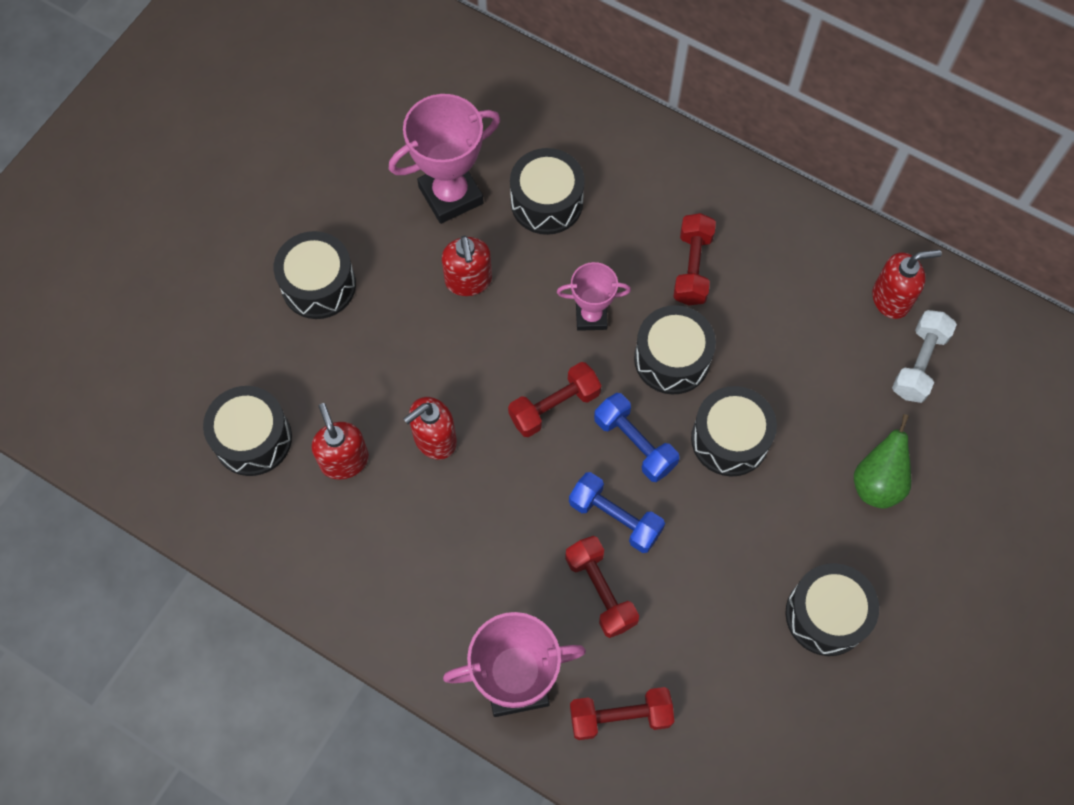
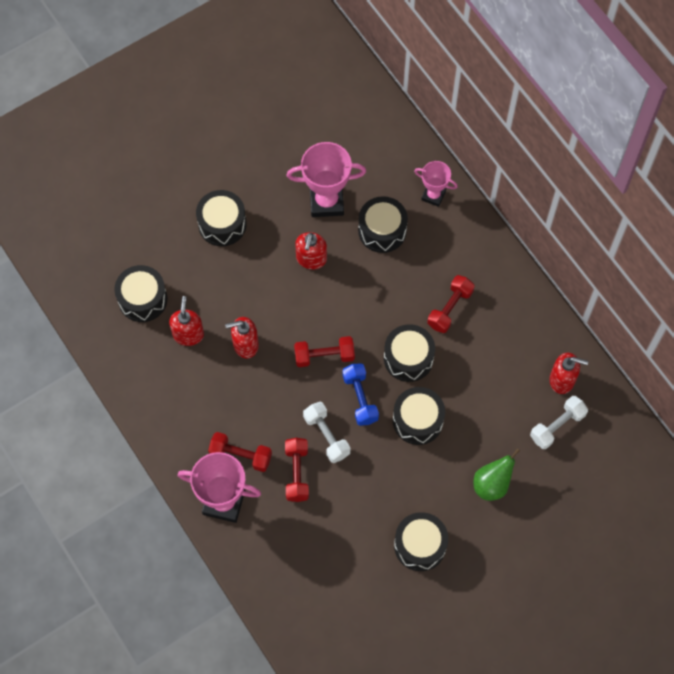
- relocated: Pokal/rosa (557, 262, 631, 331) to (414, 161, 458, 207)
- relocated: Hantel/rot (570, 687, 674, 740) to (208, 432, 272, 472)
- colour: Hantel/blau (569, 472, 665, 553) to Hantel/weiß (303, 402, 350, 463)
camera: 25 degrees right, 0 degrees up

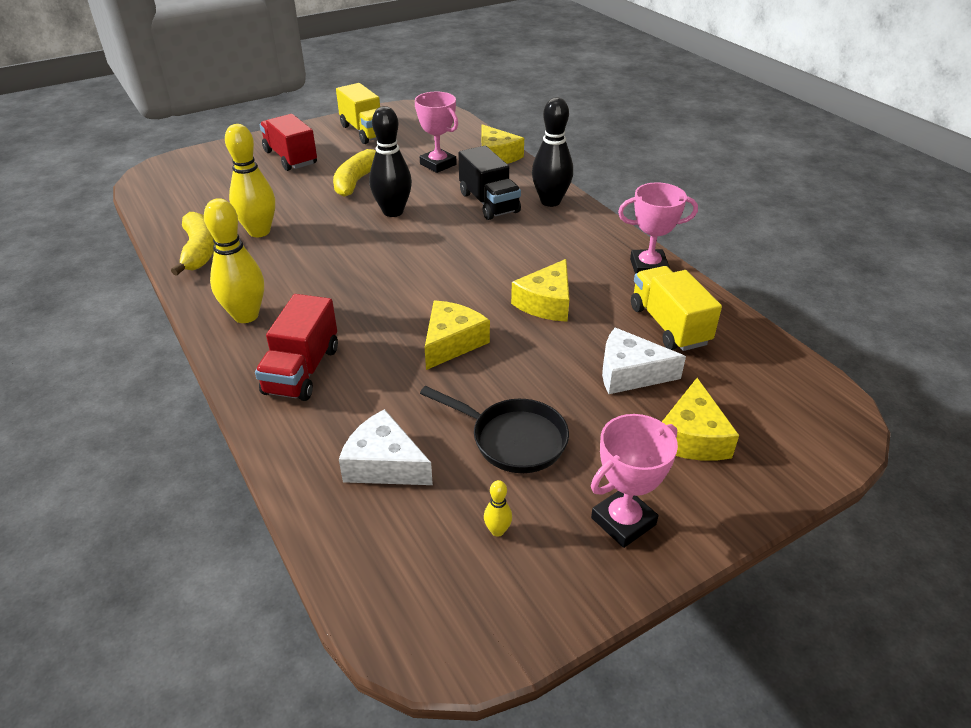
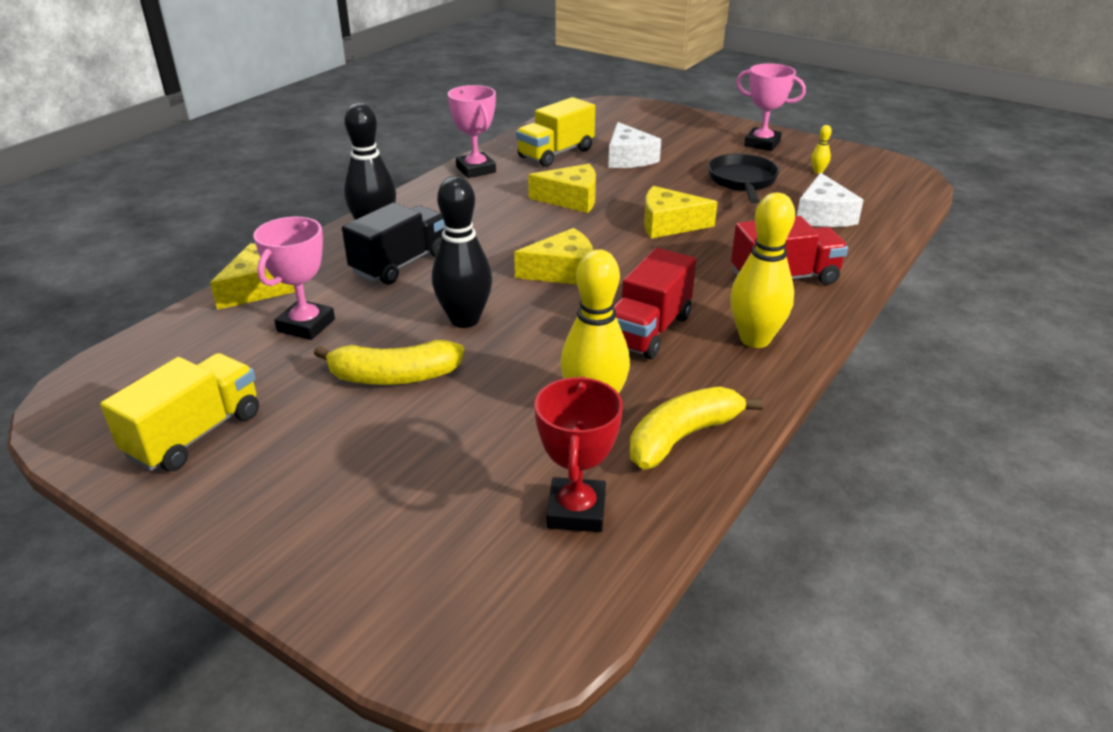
- appeared: Pokal/rot (535, 376, 623, 532)
- relocated: Lastwagen/rot (259, 114, 317, 171) to (613, 248, 696, 359)
- relocated: Käse/gelb (662, 378, 739, 461) to (514, 228, 593, 285)
camera: 115 degrees left, 5 degrees down

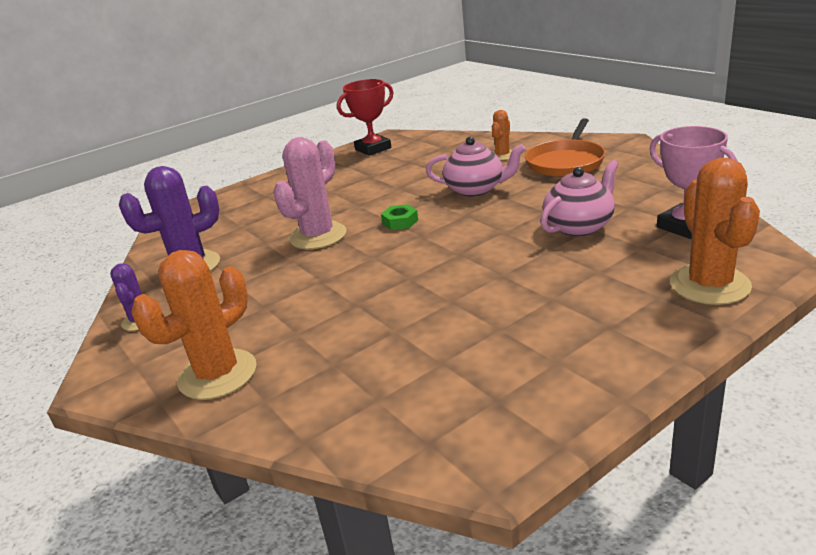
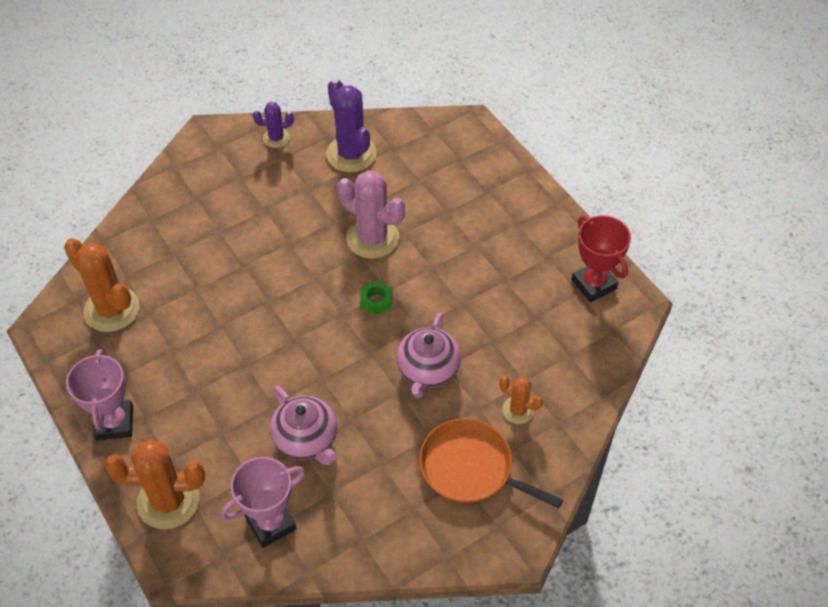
- appeared: Pokal/rosa (66, 349, 133, 440)
- relocated: Kaktus/orange (132, 250, 256, 400) to (64, 238, 140, 332)
camera: 90 degrees right, 25 degrees up

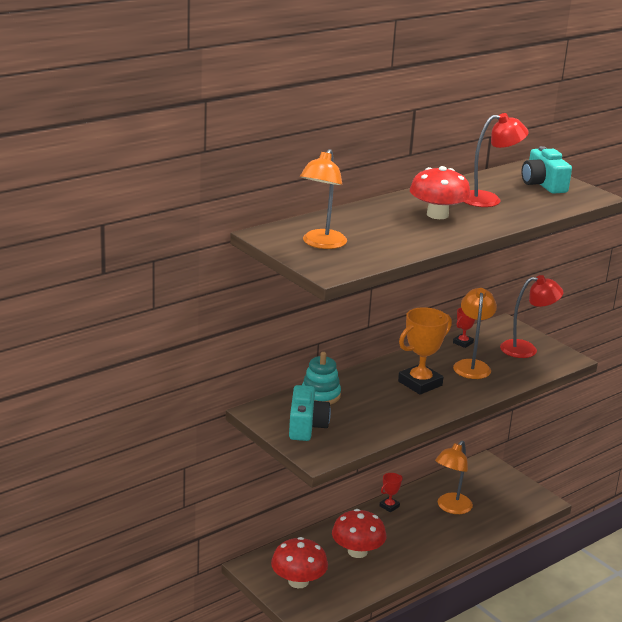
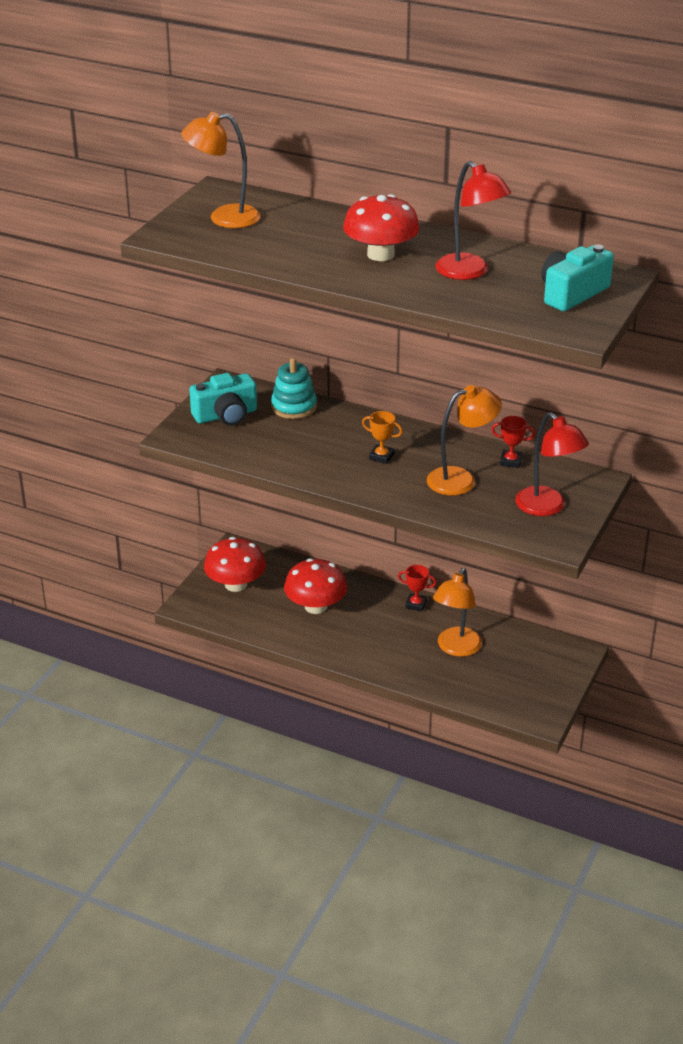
- spun: Lampe/orange (435, 440, 473, 514) = (433, 568, 482, 657) 75 degrees counterclockwise
- size: Pokal/orange (398, 307, 452, 395) = (362, 411, 403, 464) x0.50
camera: 65 degrees right, 10 degrees up

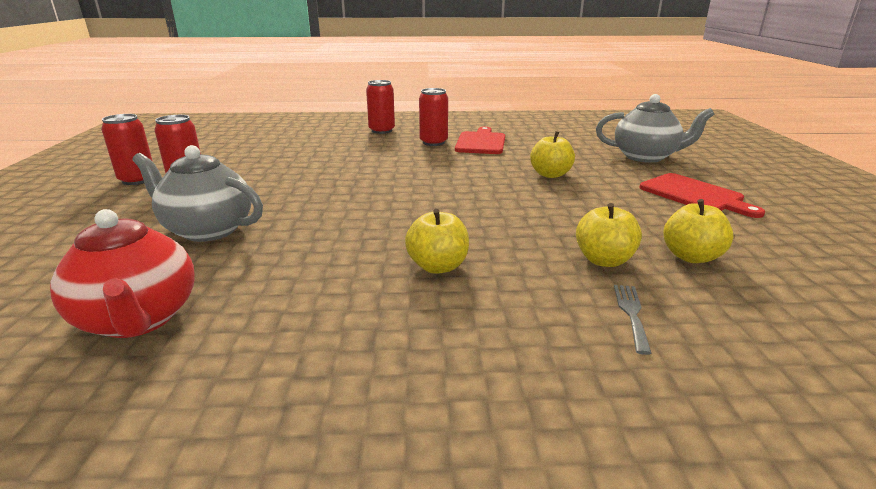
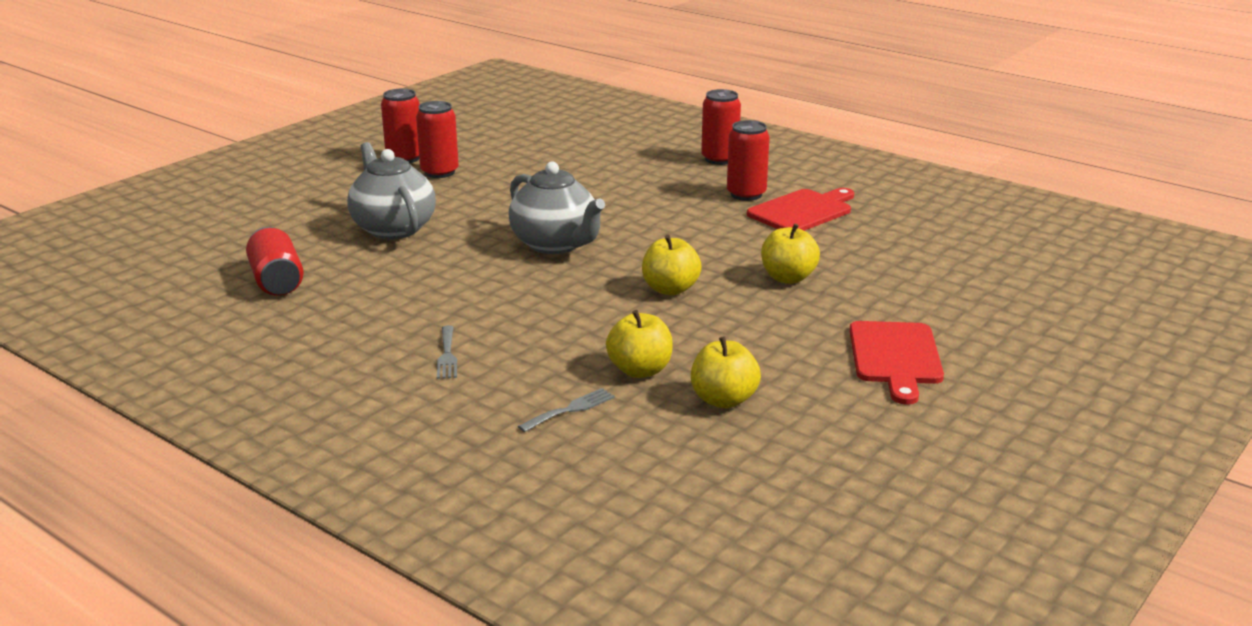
- appeared: Gabel/grau (437, 325, 457, 379)
- relocated: Apfel/gelb (405, 209, 469, 274) to (642, 235, 702, 295)
- relocated: Teekanne/grau (596, 94, 715, 163) to (509, 161, 605, 254)
- exchanged: Teekanne/rot (50, 209, 195, 338) to Dose/rot (246, 227, 304, 296)
camera: 40 degrees right, 0 degrees up

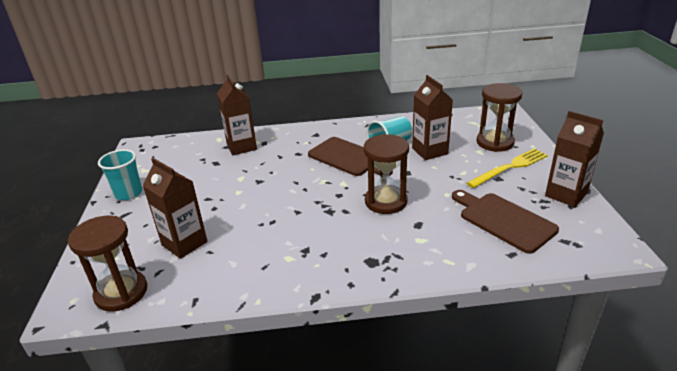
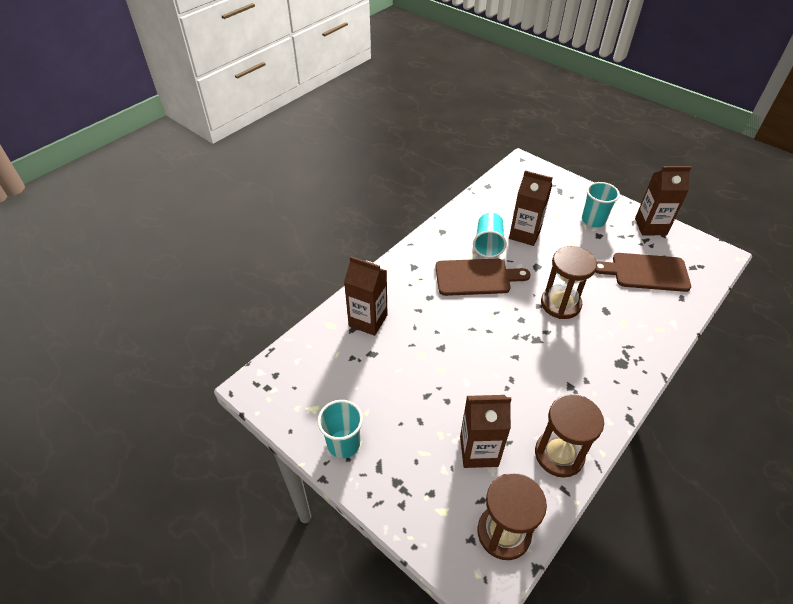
- relocated: Sanduhr/braun (476, 83, 522, 152) to (535, 394, 604, 478)
- exchanged: Gabel/gelb (467, 148, 548, 188) to Becher/türkis (582, 182, 620, 227)
camera: 45 degrees left, 15 degrees up

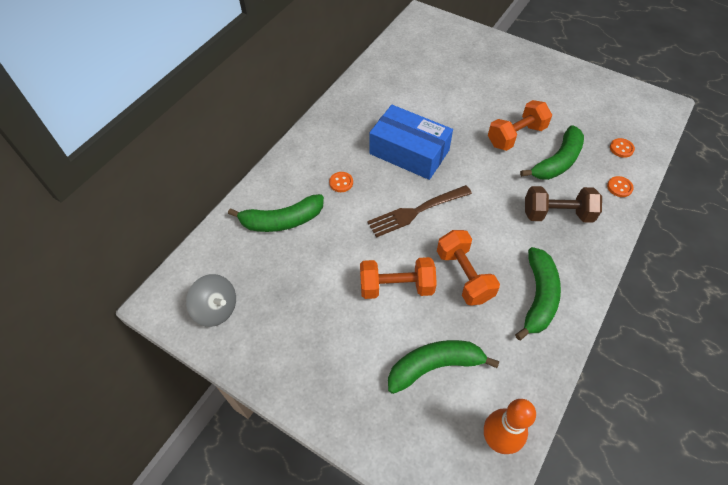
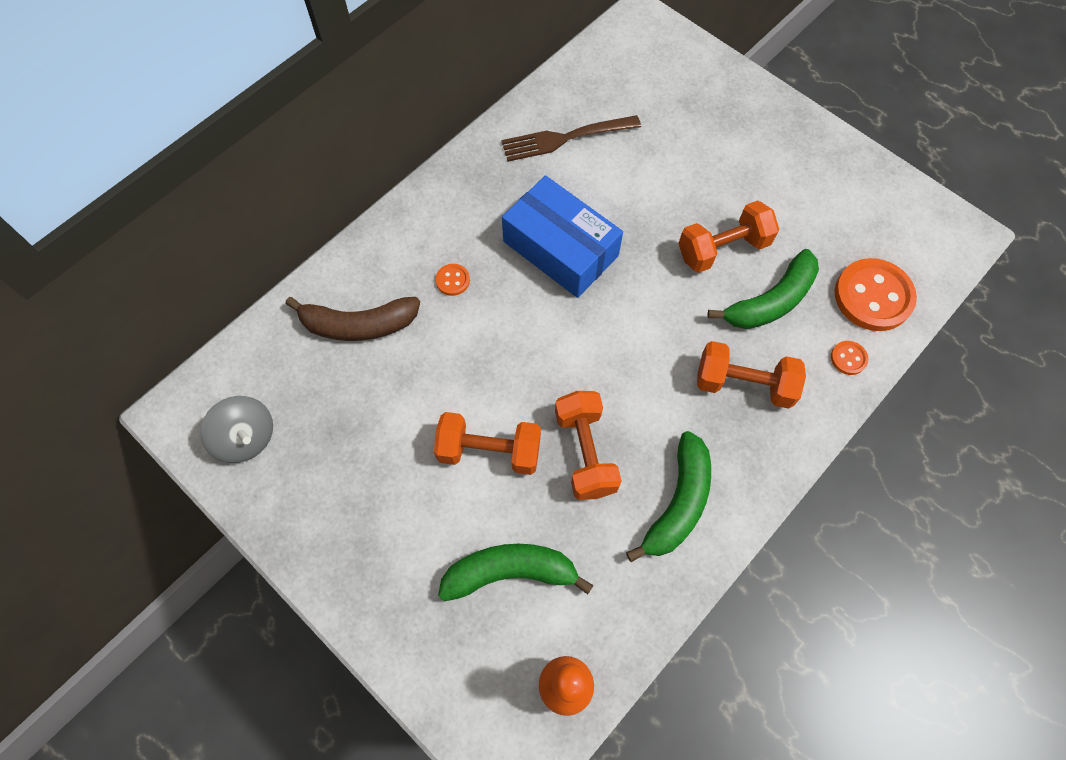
- relocated: Gabel/braun (367, 185, 472, 238) to (501, 115, 641, 162)
- colour: Banane/grün (228, 194, 324, 232) to Banane/braun (285, 297, 420, 341)
- colour: Hantel/braun (525, 186, 602, 223) to Hantel/orange (697, 341, 806, 409)
- size: Knopf/orange (610, 138, 635, 158) = (834, 258, 917, 331) x2.23
camera: 10 degrees right, 10 degrees up

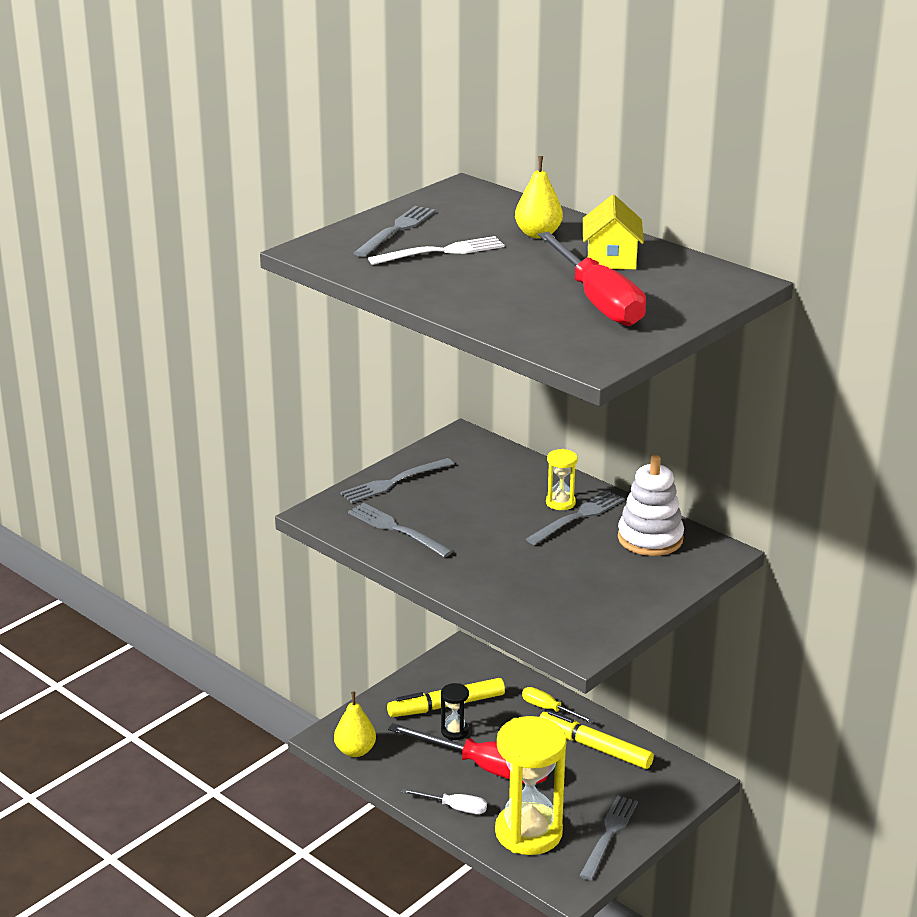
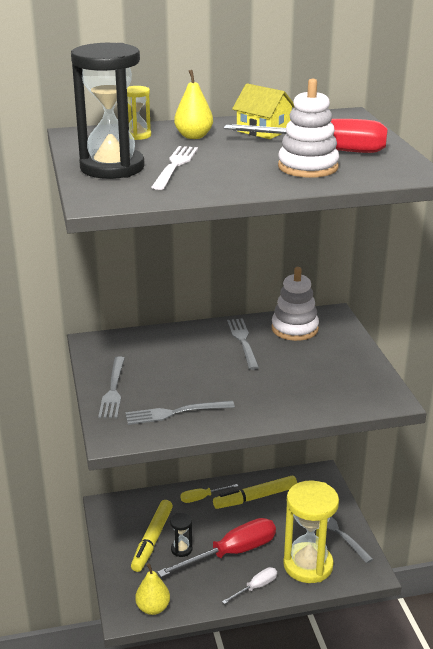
- appeared: Stapelspielzeug/weiß (278, 79, 339, 178)
- relocated: Sanduhr/gelb (546, 449, 578, 510) to (127, 86, 151, 140)
- exchanged: Gabel/grau (354, 206, 435, 257) to Sanduhr/schwarz (71, 43, 145, 179)
camera: 55 degrees left, 0 degrees up

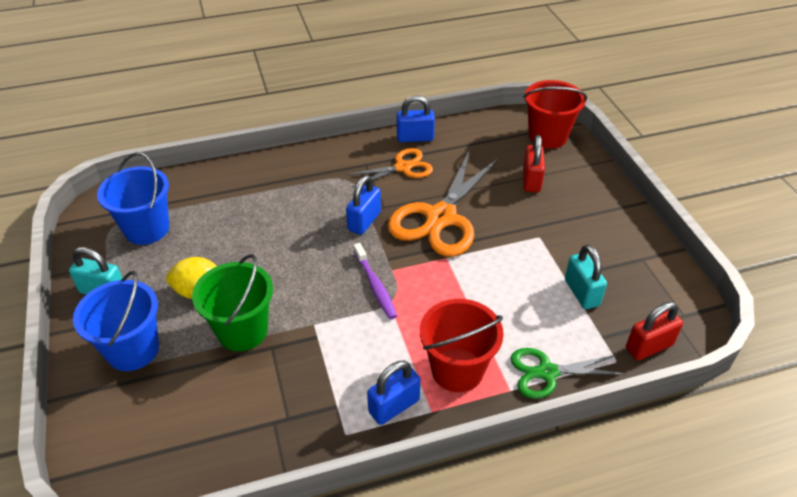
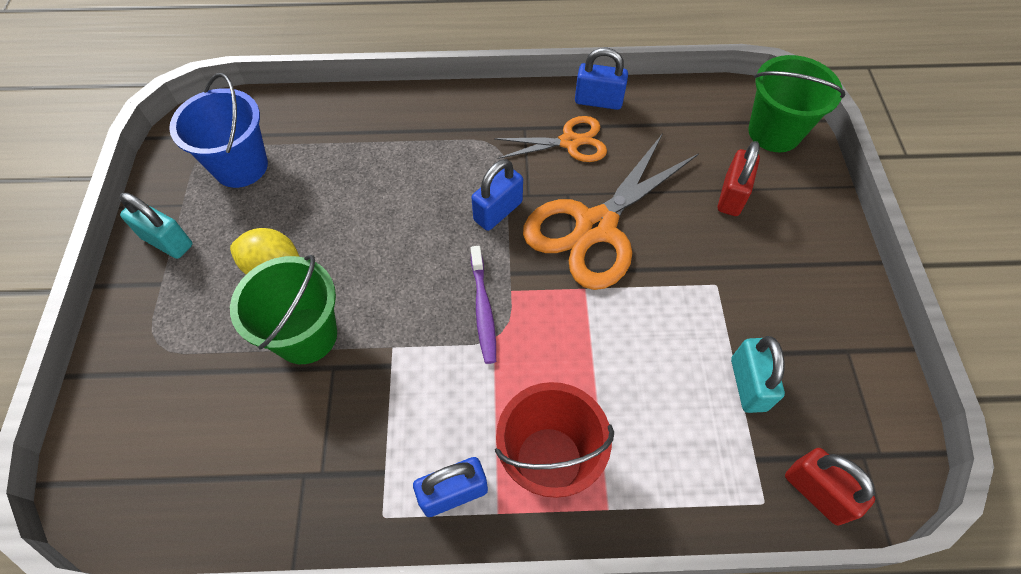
- missing: Eimer/blau (73, 271, 159, 371)
- missing: Schere/grün (510, 348, 625, 399)
- colour: Eimer/rot (523, 80, 587, 149) to Eimer/grün (748, 55, 845, 152)
- spun: Vorhängeschloss/rot (626, 302, 683, 360) = (785, 448, 875, 525) 60 degrees clockwise
camera: 15 degrees right, 15 degrees up

